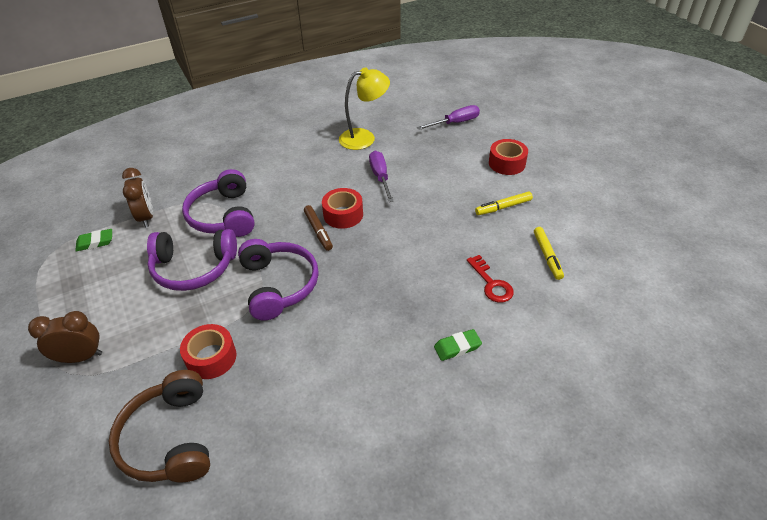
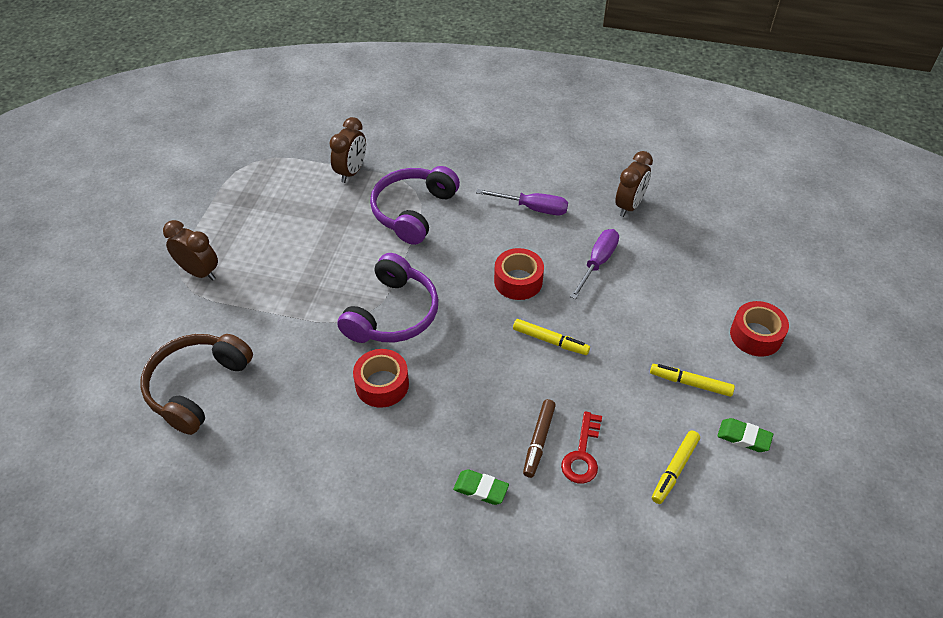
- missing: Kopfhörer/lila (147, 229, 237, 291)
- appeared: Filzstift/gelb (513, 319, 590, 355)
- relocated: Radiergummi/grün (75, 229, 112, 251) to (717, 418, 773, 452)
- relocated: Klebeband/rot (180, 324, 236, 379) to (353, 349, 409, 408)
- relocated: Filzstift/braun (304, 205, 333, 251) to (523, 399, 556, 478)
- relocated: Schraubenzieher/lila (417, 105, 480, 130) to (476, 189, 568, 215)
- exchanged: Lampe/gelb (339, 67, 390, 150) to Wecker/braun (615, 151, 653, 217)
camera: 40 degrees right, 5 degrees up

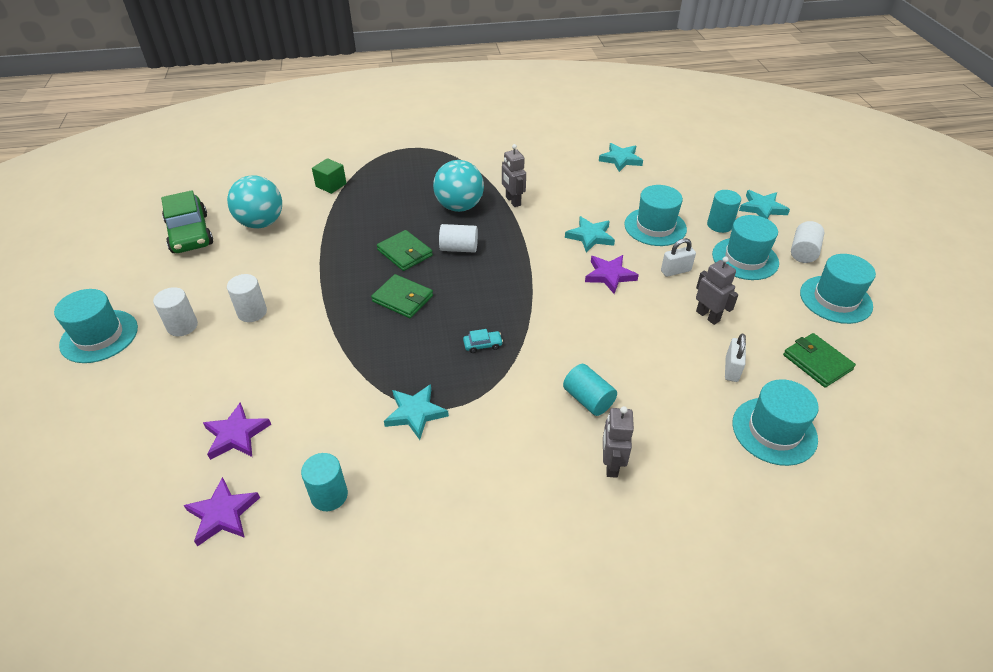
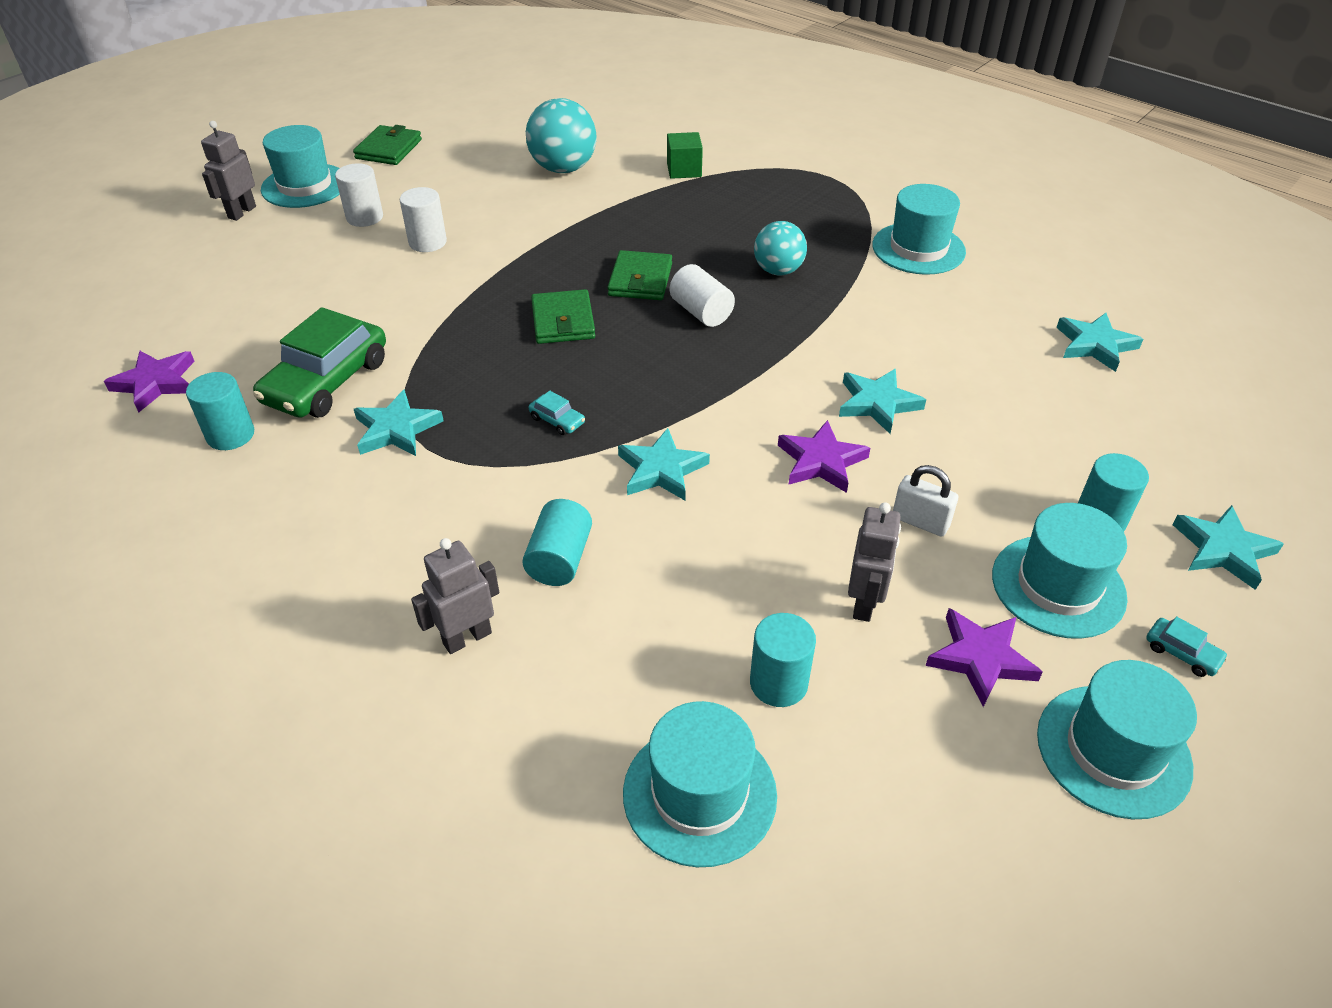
- appeared: Stern/türkis (618, 428, 710, 500)
- relocated: Auto/grün (161, 190, 213, 253) to (253, 307, 386, 418)
- relocated: Stern/lila (203, 402, 271, 460) to (925, 608, 1043, 707)
- relocated: Roboter/grau (502, 144, 526, 207) to (201, 121, 256, 221)
- relocated: Hut/türkis (624, 185, 687, 246) to (872, 184, 966, 275)
- relocated: Geldbörse/grün (783, 333, 856, 388) to (353, 125, 422, 165)
- exchanged: Vorhängeschloss/weiß (725, 334, 746, 382) to Vollzylinder/türkis (750, 613, 816, 707)
- exchanged: Vollzylinder/weiß (791, 221, 824, 263) to Auto/türkis (1146, 616, 1228, 677)
- size: Ball/türkis (433, 160, 484, 212) = (754, 221, 807, 275) x0.66
camera: 50 degrees right, 0 degrees up

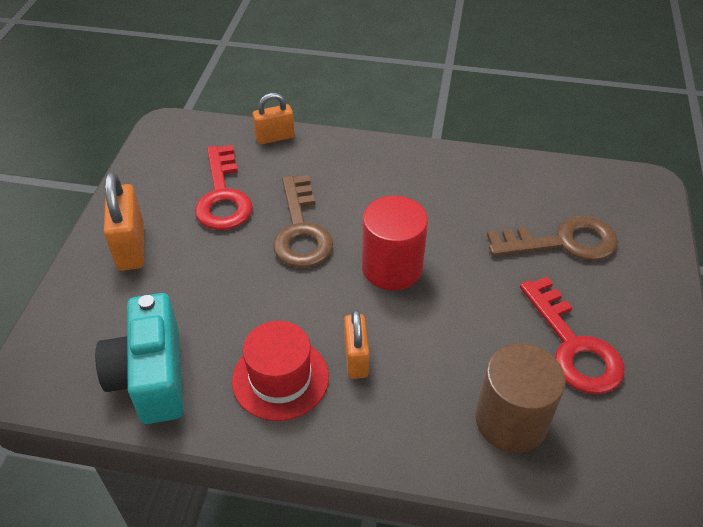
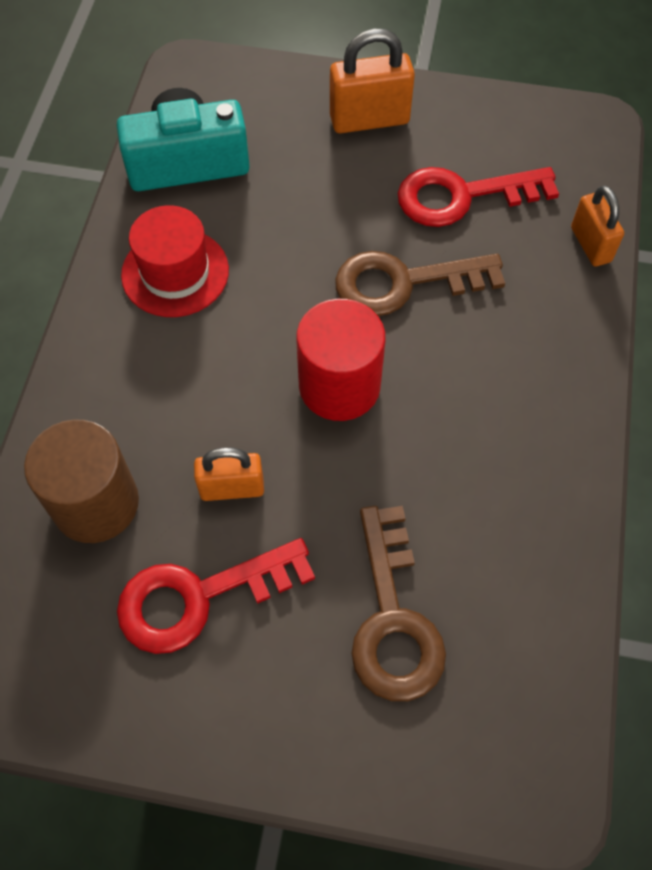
- relocated: Vorhängeschloss/orange (344, 309, 369, 379) to (194, 447, 264, 501)
camera: 90 degrees right, 15 degrees up

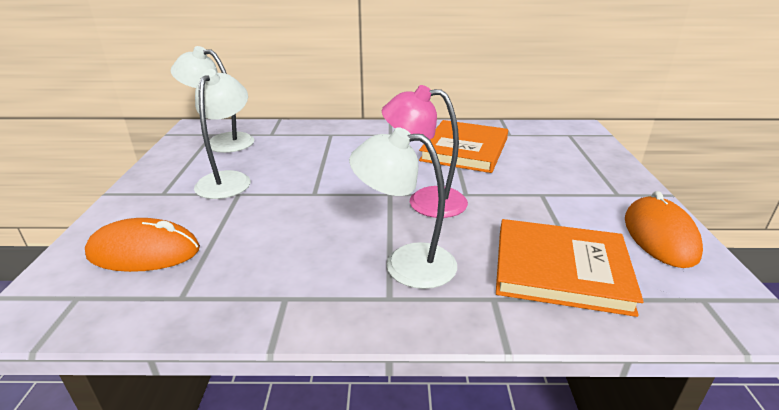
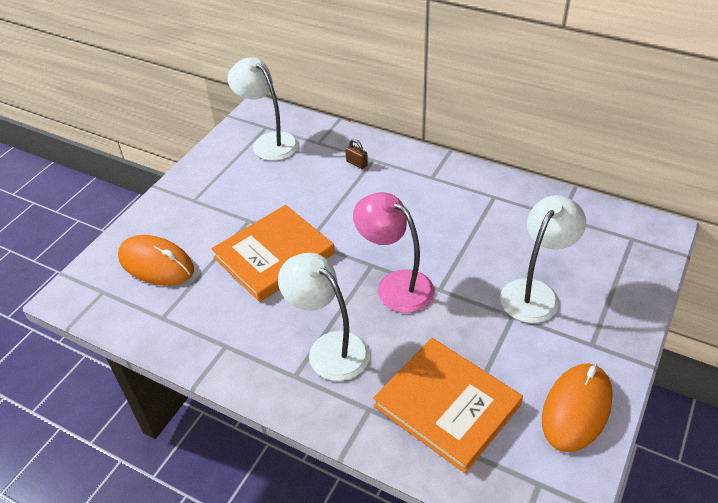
- appeared: Vorhängeschloss/braun (345, 139, 368, 169)
- relocated: Lampe/weiß (194, 69, 251, 199) to (500, 195, 586, 323)
- relocated: Buch/orange (419, 120, 508, 173) to (211, 205, 335, 302)
camera: 30 degrees right, 15 degrees up

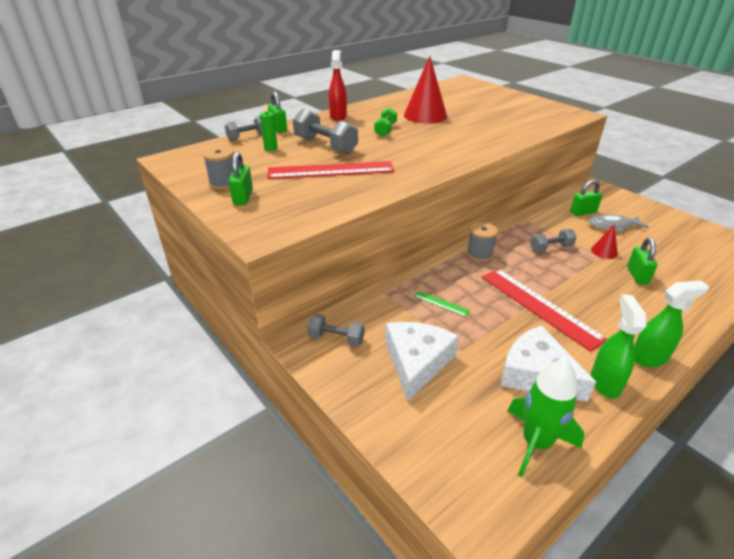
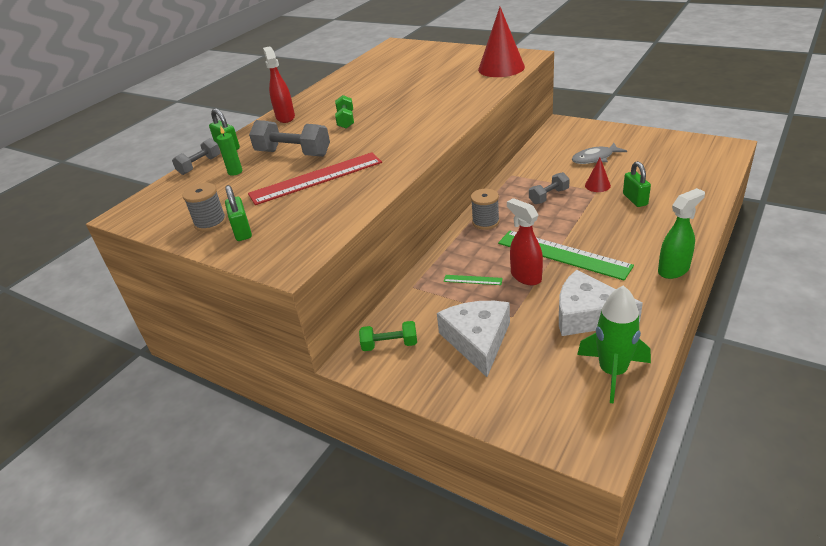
- missing: Vorhängeschloss/grün (570, 180, 602, 216)
- missing: Sprühflasche/grün (591, 294, 646, 399)
- appeared: Sprühflasche/rot (507, 198, 543, 285)
- relocated: Kegel/rot (404, 56, 447, 123) to (478, 7, 525, 77)
- colour: Hantel/grau (307, 314, 365, 347) to Hantel/grün (359, 321, 417, 351)
- colour: Lineal/rot (482, 269, 607, 352) to Lineal/grün (498, 231, 634, 280)
camera: 15 degrees left, 0 degrees up

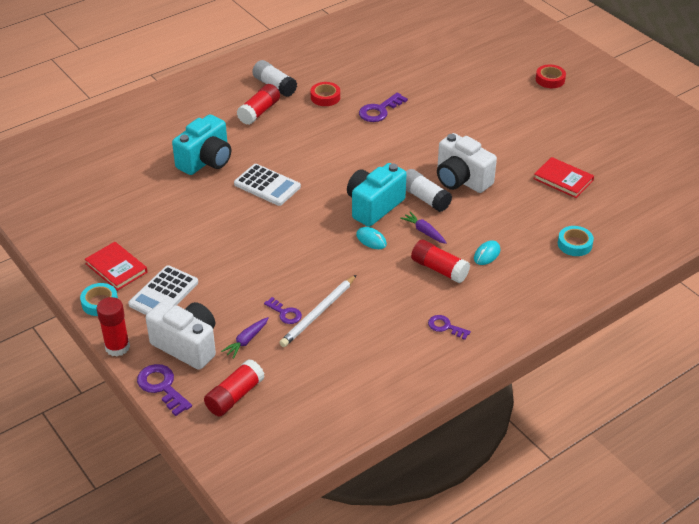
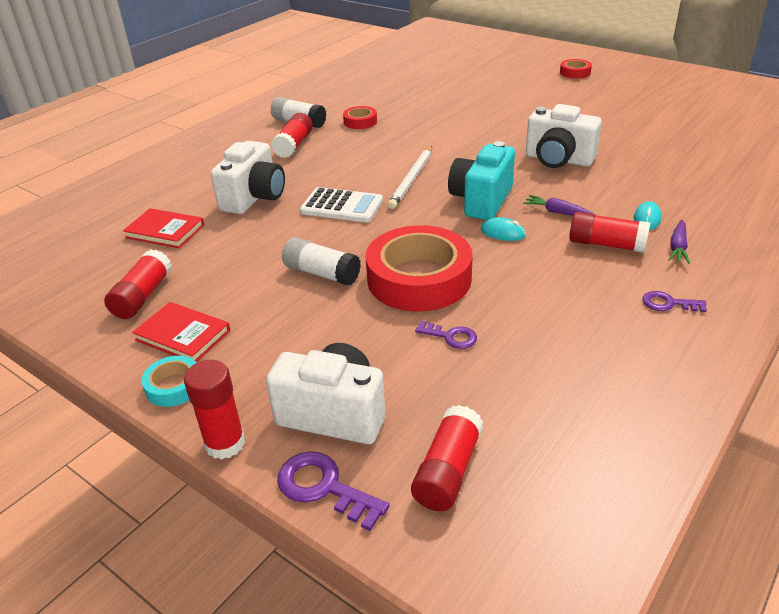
- missing: Taschenrechner/weiß (128, 265, 198, 315)
- missing: Schlüssel/lila (359, 93, 408, 122)
- missing: Klebeband/türkis (558, 226, 594, 256)
- appeared: Klebestift/rot (104, 249, 172, 319)
- appeared: Klebeband/rot (366, 225, 473, 311)
- relocated: Karotte/lila (221, 317, 269, 359) to (668, 220, 690, 264)
- relocated: Bleistift/weiß (279, 275, 356, 347) to (388, 146, 432, 209)
- relocated: Klebestift/weiß (406, 169, 452, 212) to (282, 237, 361, 286)
- relocated: Buch/rot (533, 157, 594, 198) to (123, 208, 204, 248)
- colour: Kamera/türkis (172, 114, 231, 175) to Kamera/weiß (211, 141, 285, 214)
camera: 15 degrees left, 5 degrees down

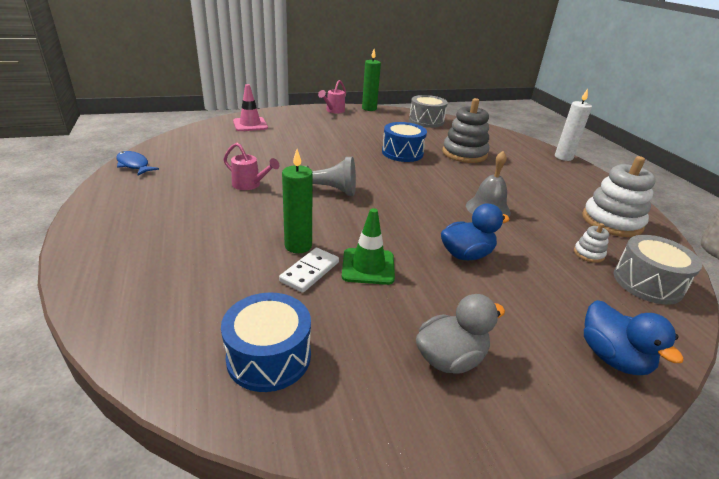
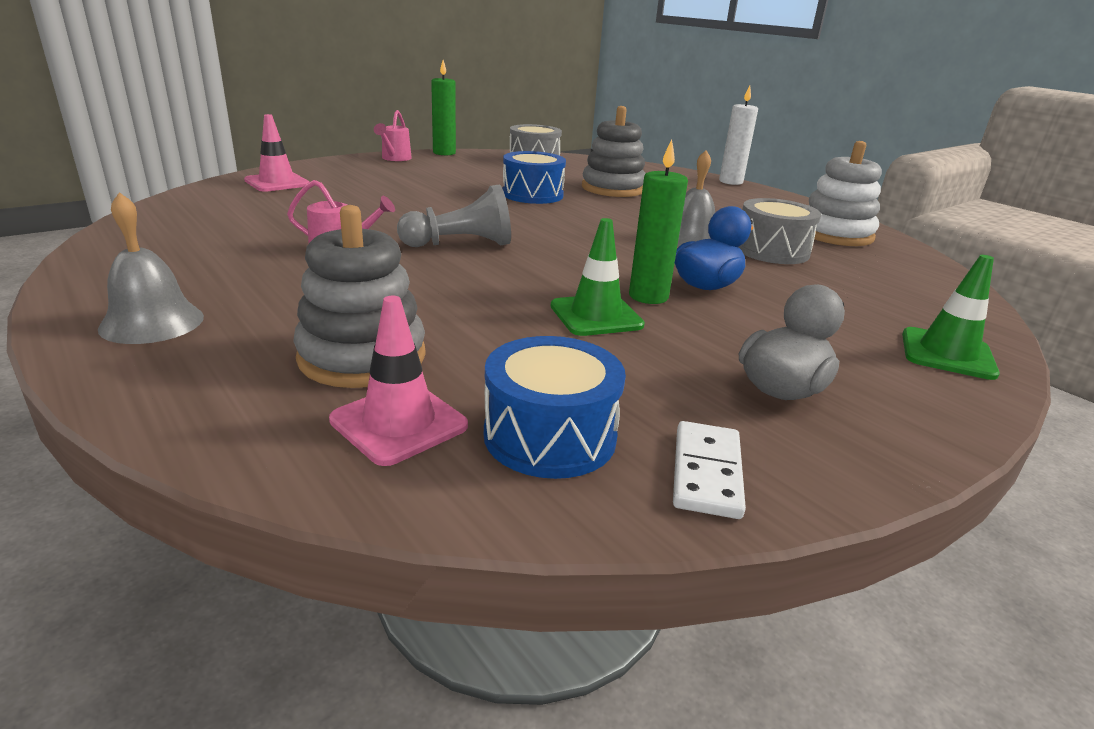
- missing: Fisch/blau (116, 151, 159, 176)
- missing: Stapelspielzeug/weiß (574, 223, 609, 263)
- appeared: Glocke/grau (98, 192, 204, 344)
- appeared: Stapelspielzeug/grau (293, 205, 426, 388)
- appeared: Leitkegel/rosa (329, 296, 468, 466)
- relocated: Dominostein/weiß (279, 248, 339, 293) to (673, 421, 746, 519)
- relocated: Kerze/grün (282, 149, 313, 253) to (629, 140, 688, 304)
- relocated: Trommel/grau (613, 235, 702, 305) to (739, 198, 821, 264)
- exchanged: Ente/blau (584, 300, 684, 375) to Leitkegel/grün (902, 255, 1000, 380)
camera: 20 degrees left, 5 degrees down

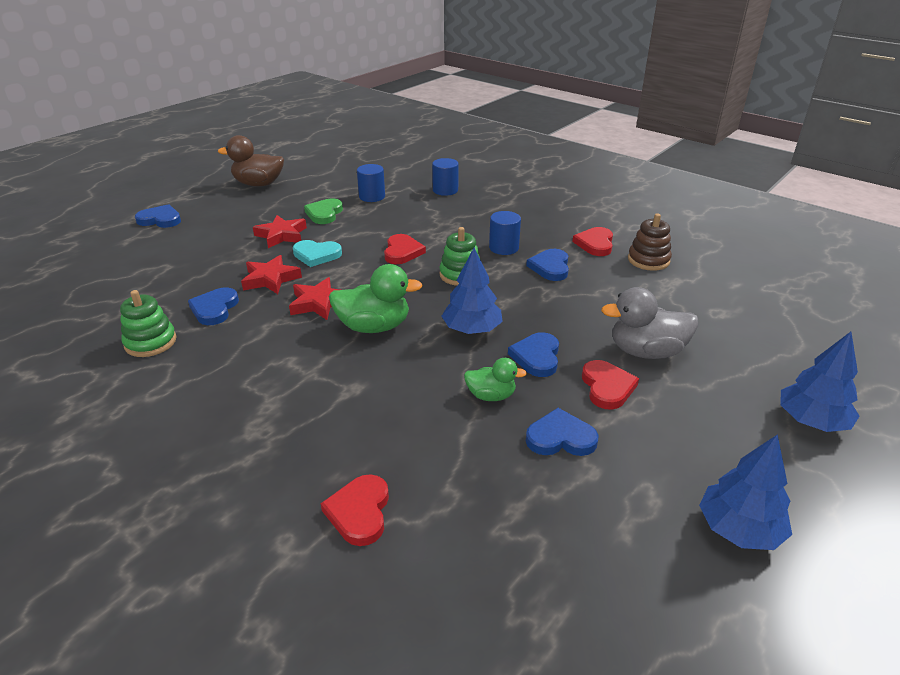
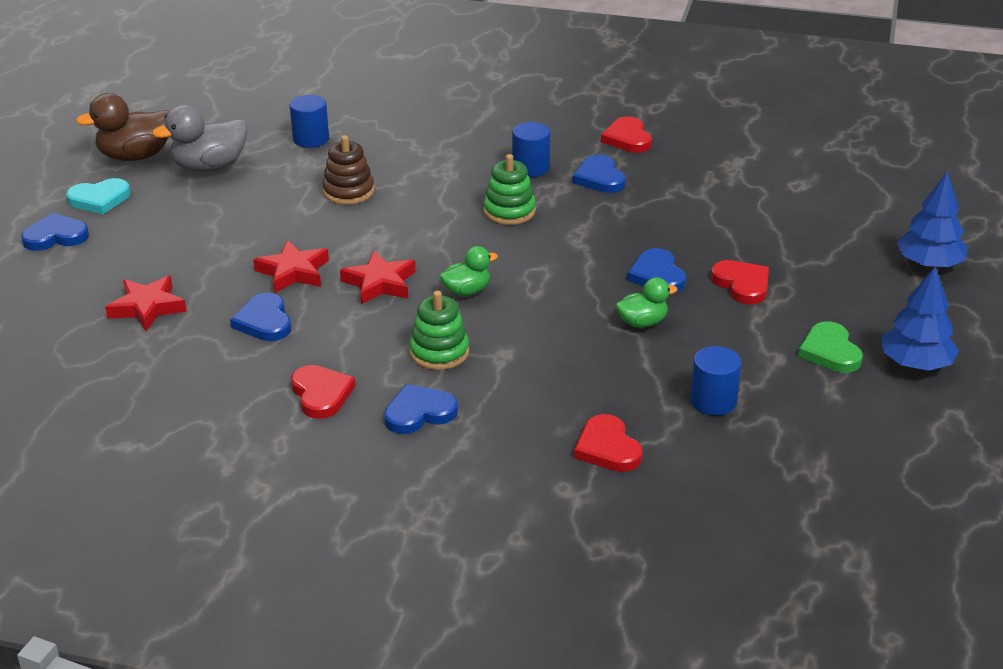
- missing: Baum/blau (442, 248, 503, 334)
- relocated: Stapelspielzeug/grün (120, 290, 176, 357) to (409, 291, 469, 370)
- relocated: Stern/rot (253, 215, 307, 248) to (105, 276, 187, 331)
- relocated: Herz/türkis (293, 240, 342, 267) to (66, 178, 130, 214)
- relocated: Herz/grün (304, 198, 343, 224) to (798, 321, 863, 373)
- relocated: Herz/rot (384, 234, 426, 264) to (291, 365, 356, 419)
- relocated: Vollzylinder/blau (432, 158, 459, 196) to (690, 346, 741, 416)
- relocated: Herz/blau (526, 408, 598, 456) to (384, 384, 458, 434)
- relocated: Ente/grau (601, 287, 698, 359) to (152, 104, 248, 172)
- relocated: Stapelspielzeug/braun (628, 213, 672, 271) to (322, 135, 374, 205)
- size: Ente/grün (329, 264, 423, 333) = (439, 246, 498, 296) x0.59
camera: 25 degrees left, 0 degrees up

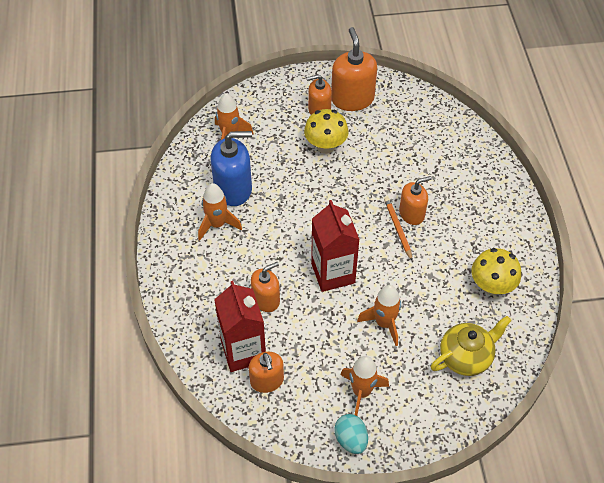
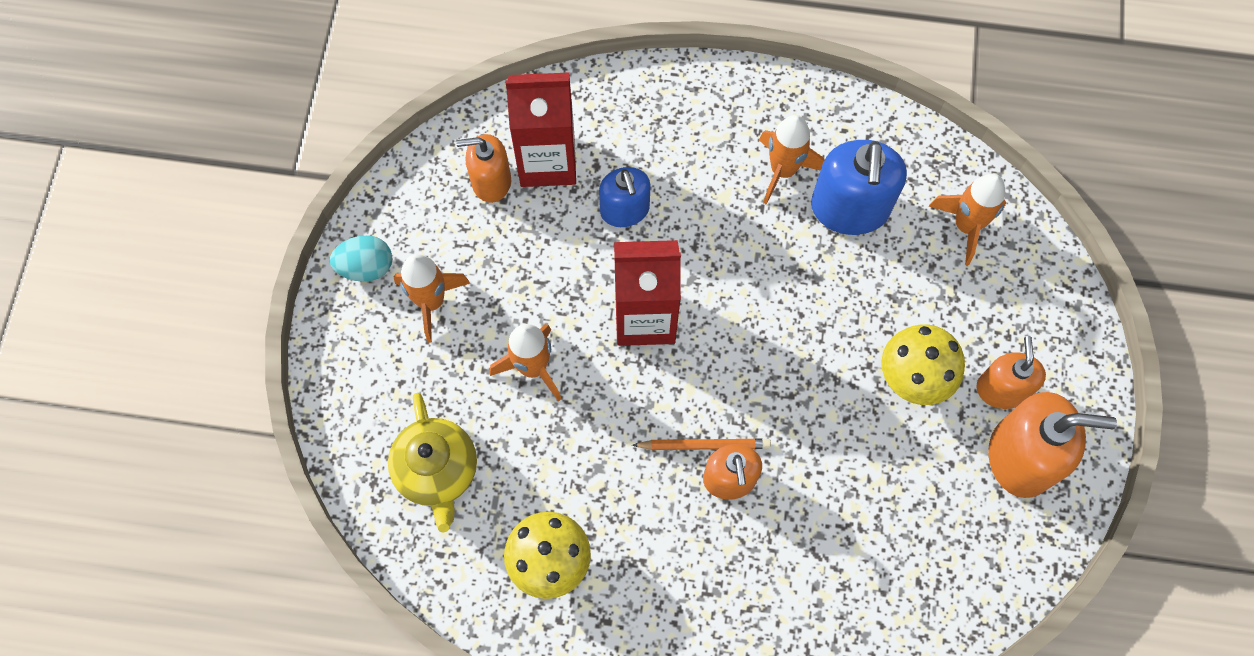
- colour: Seifenspender/orange (251, 262, 280, 312) to Seifenspender/blau (599, 167, 651, 227)
camera: 105 degrees right, 15 degrees up

